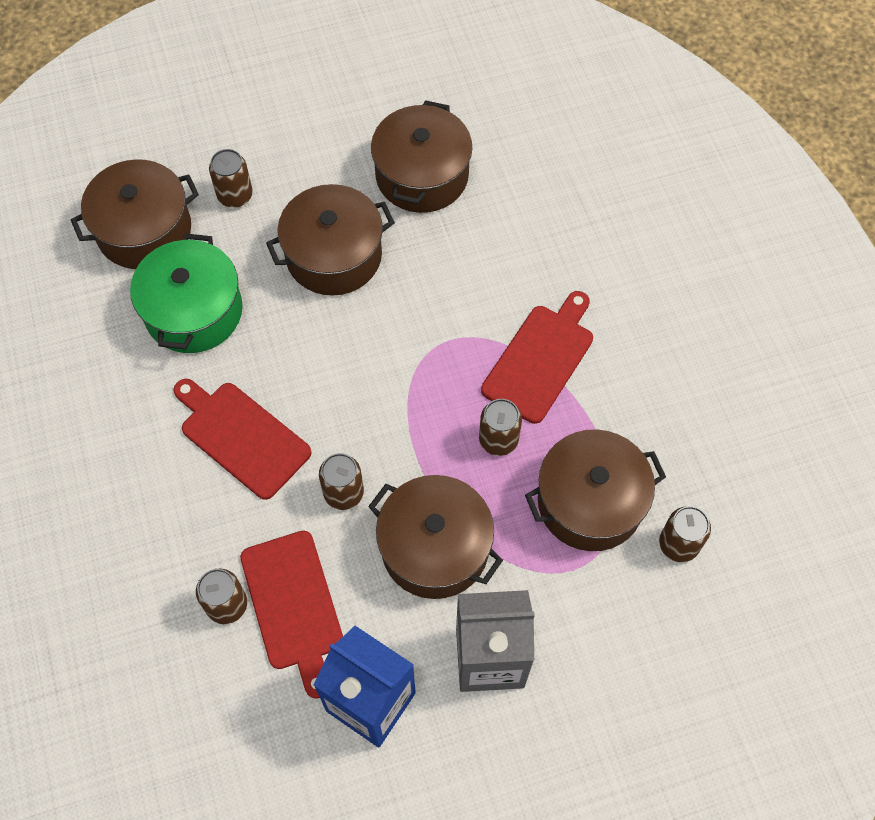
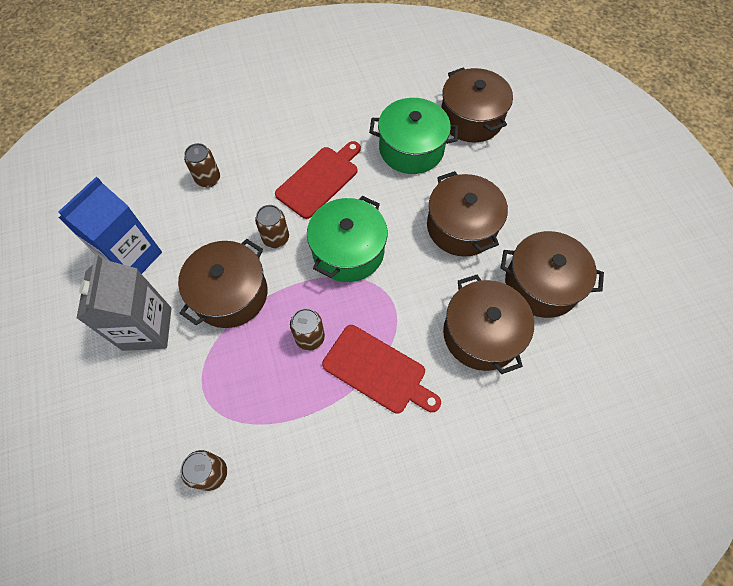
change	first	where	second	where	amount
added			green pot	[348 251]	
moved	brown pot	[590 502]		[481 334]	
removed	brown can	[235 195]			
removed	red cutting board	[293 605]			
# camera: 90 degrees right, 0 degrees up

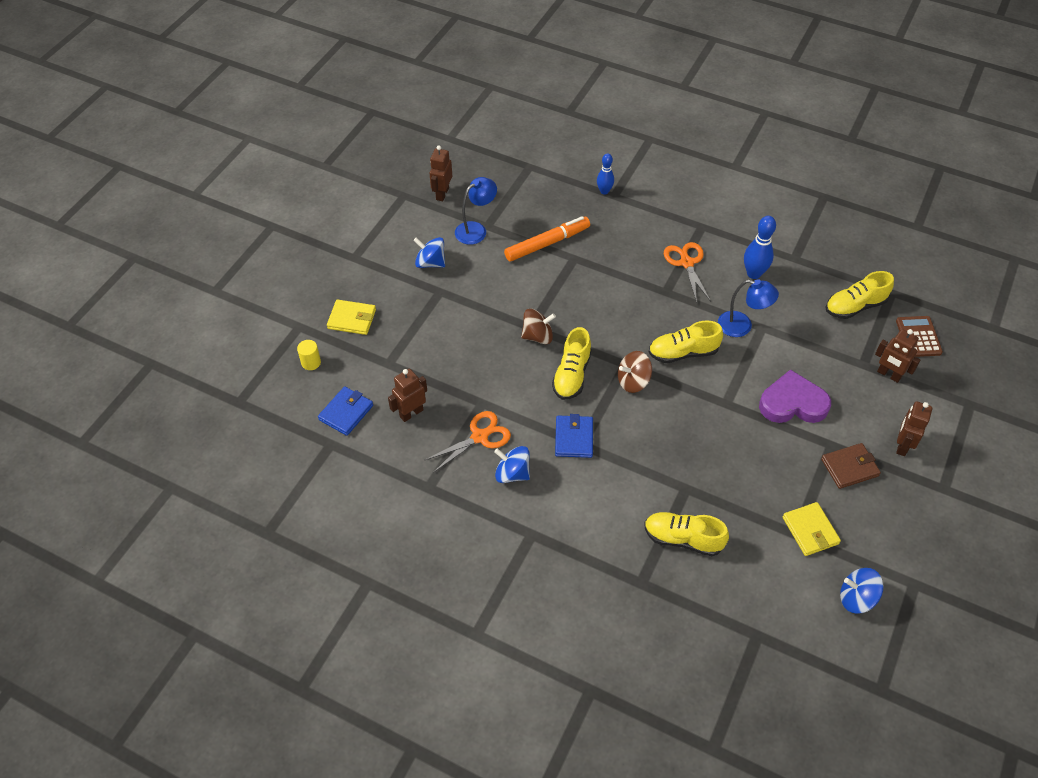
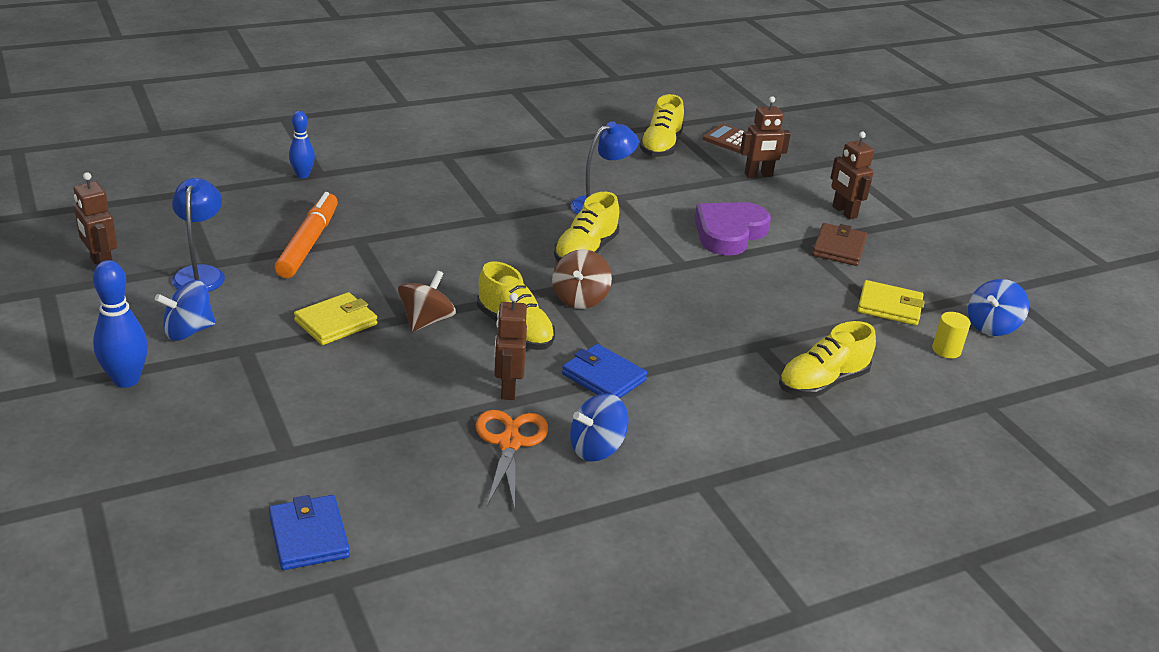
change	first	where	second	where	amount
moved	blue bowling pin	[754 273]		[126 380]	
moved	yellow wallet	[352 319]		[336 323]	
moved	brown robot	[411 413]		[507 388]	
moved	yellow cylinder	[311 362]		[946 350]	
removed	orange scissors	[686 263]			
# camera: 55 degrees left, 20 degrees down

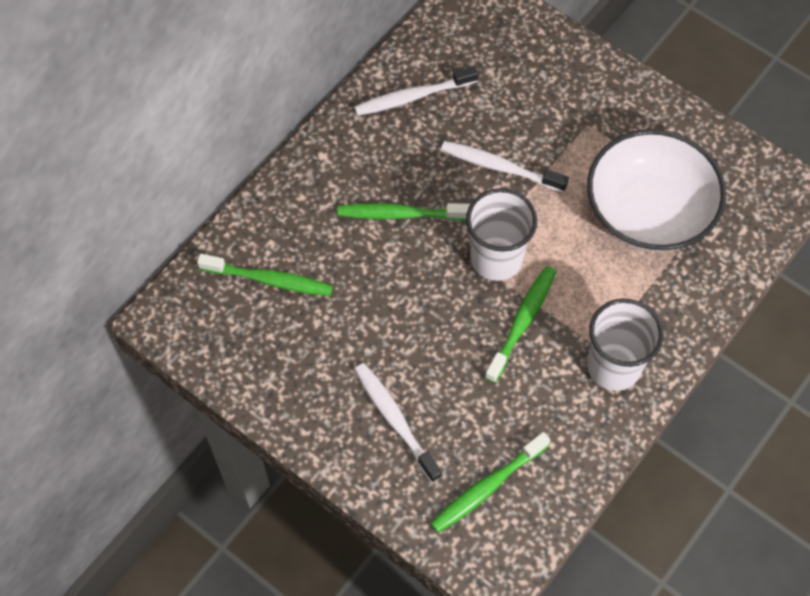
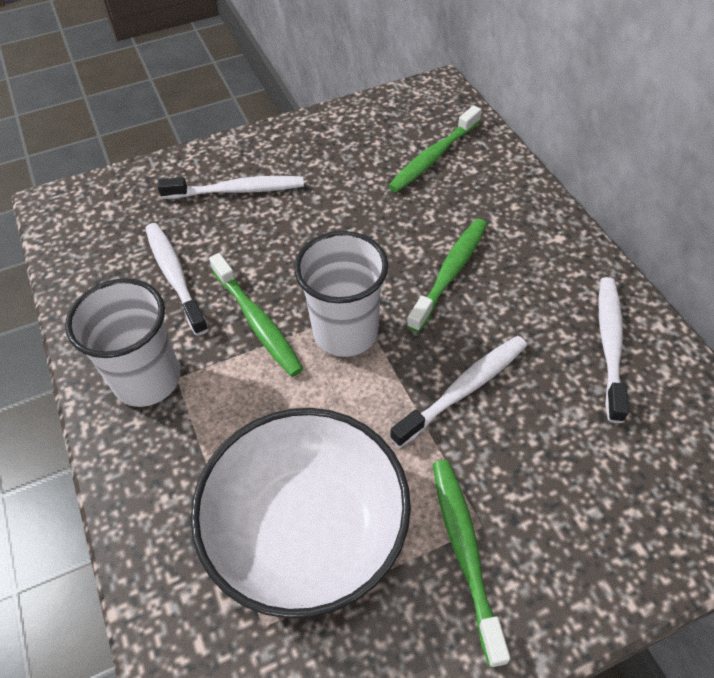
change	first	where	second	where	amount
added			white toothbrush	[175 277]	
moved	green toothbrush	[488 487]		[465 553]	
# camera: 120 degrees right, 10 degrees down

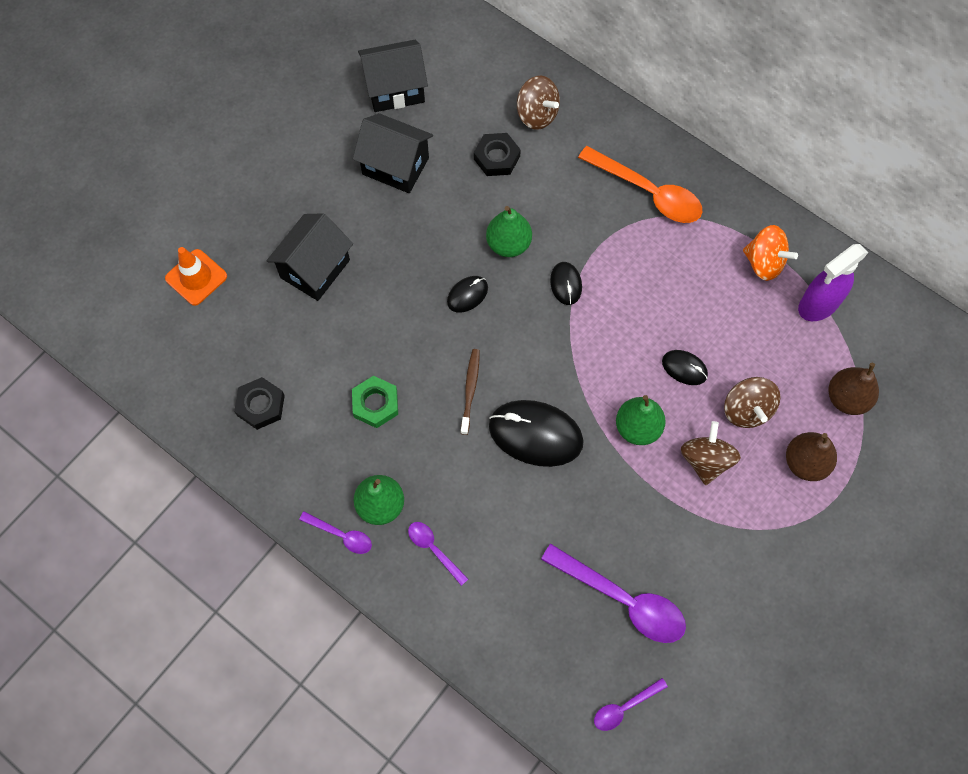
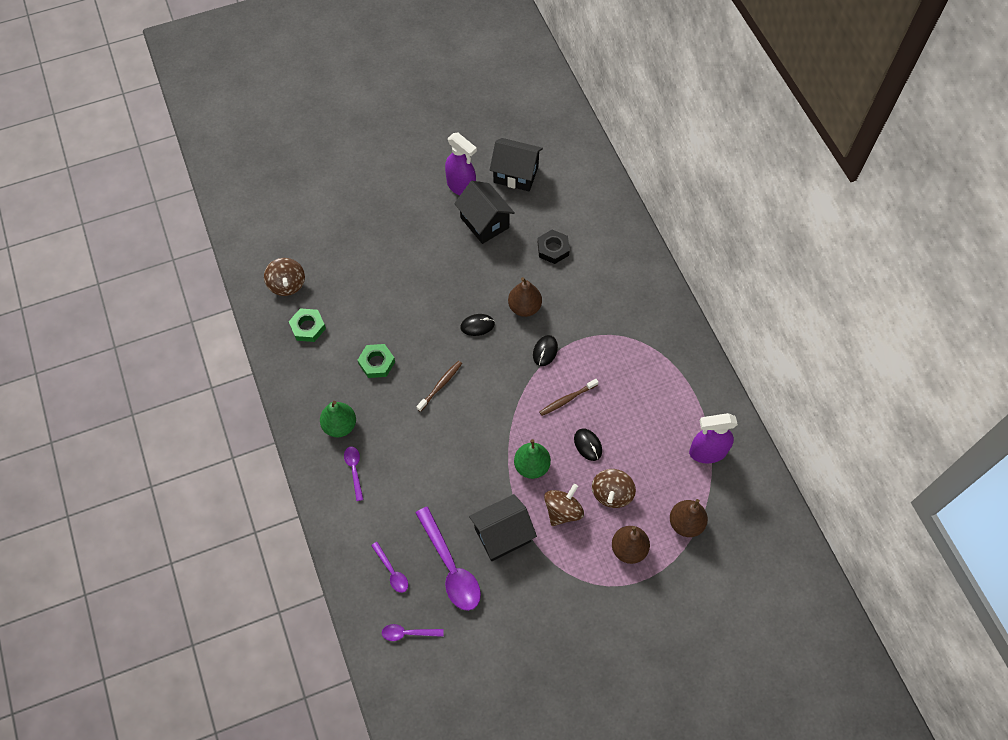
change	first	where	second	where	amount
moved	brown spinning top	[537 114]		[287 284]	
recoloured	black nut	[260 405]	green nut	[308 327]	
moved	purple spoon	[341 535]		[392 571]	
added			purple spray bottle	[461 187]	
moved	black house	[315 269]		[502 535]	
recoloured	green pear	[508 244]	brown pear	[524 307]	
added			brown toothbrush	[567 399]	
removed	orange traffic cone	[196 277]			
removed	black mouse	[535 434]			
removed	orange spoon	[648 192]			
removed	orange spinning top	[764 263]			
# camera: 30 degrees right, 5 degrees down

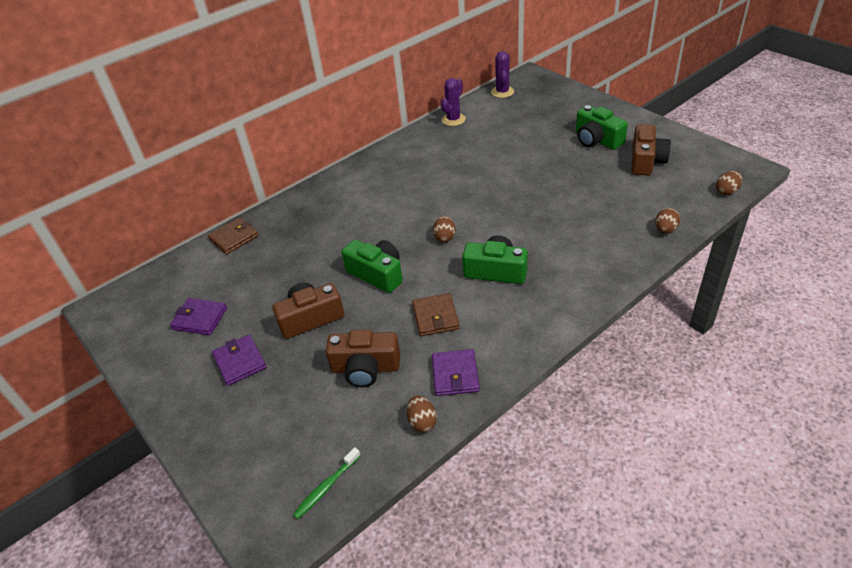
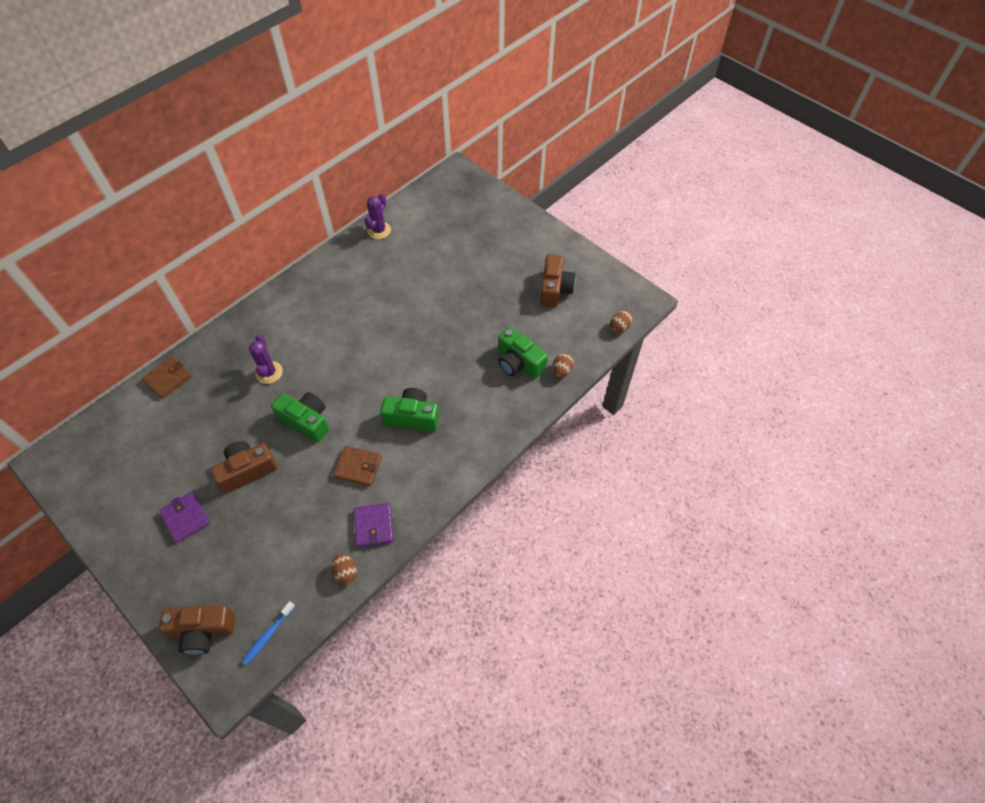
change	first	where	second	where	amount
moved	brown camera	[365 368]		[203 631]	
recoloured	green toothbrush	[326 487]	blue toothbrush	[268 635]	
moved	purple cactus	[502 92]		[269 372]	
turned	brown wallet	[435 317]		[358 467]	60 degrees counterclockwise
moved	green camera	[597 140]		[519 362]	
removed	purple wallet	[200 318]			
removed	brown egg	[444 237]			
# camera: 10 degrees left, 15 degrees up

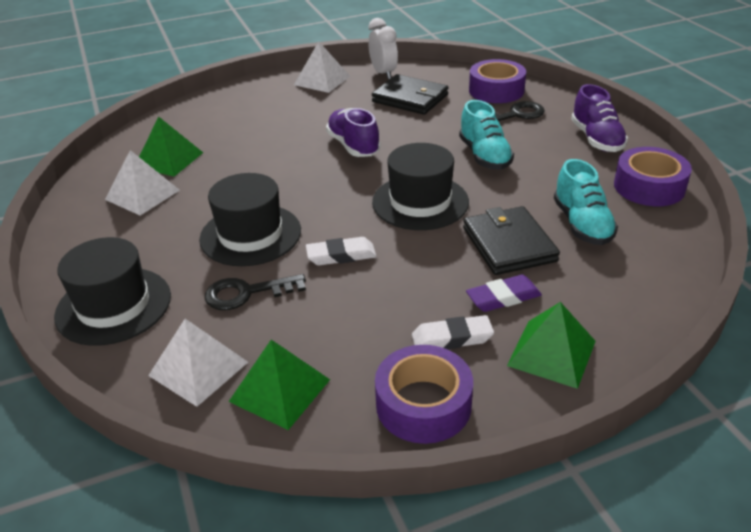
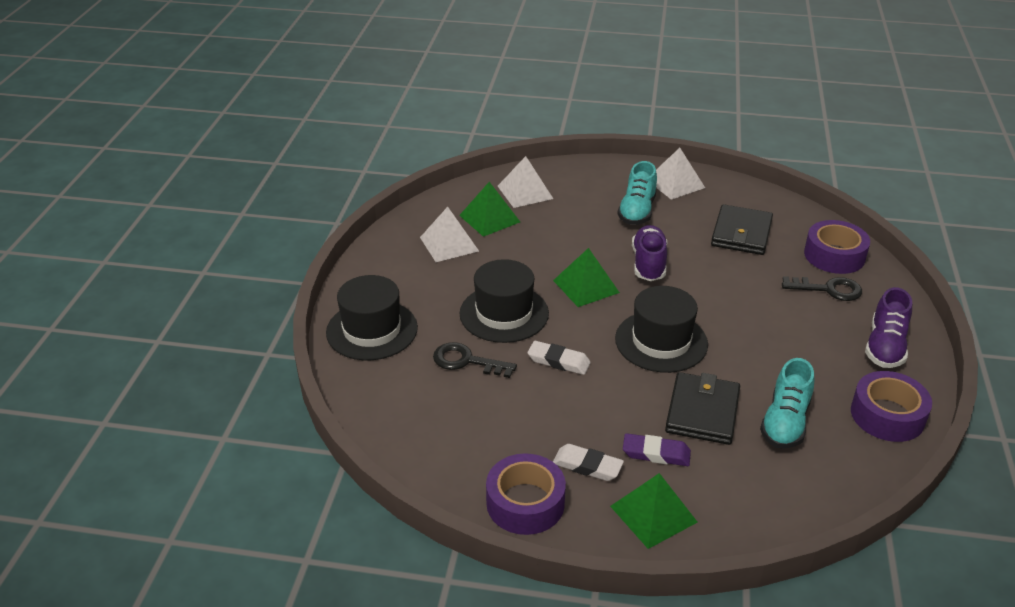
change	first	where	second	where	amount
moved	white pyramid	[198 368]		[525 192]	
moved	green pyramid	[279 390]		[586 286]	
moved	turquoise shoe	[484 156]		[637 211]	
turned	black wallet	[410 98]		[741 233]	45 degrees clockwise
removed	white clock	[383 73]			
# camera: 30 degrees right, 0 degrees up

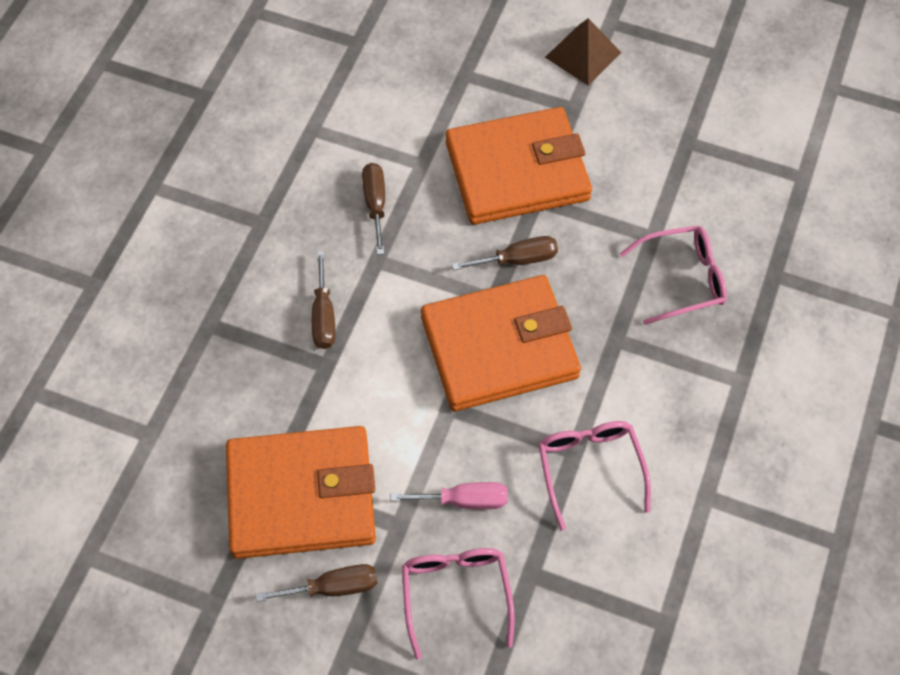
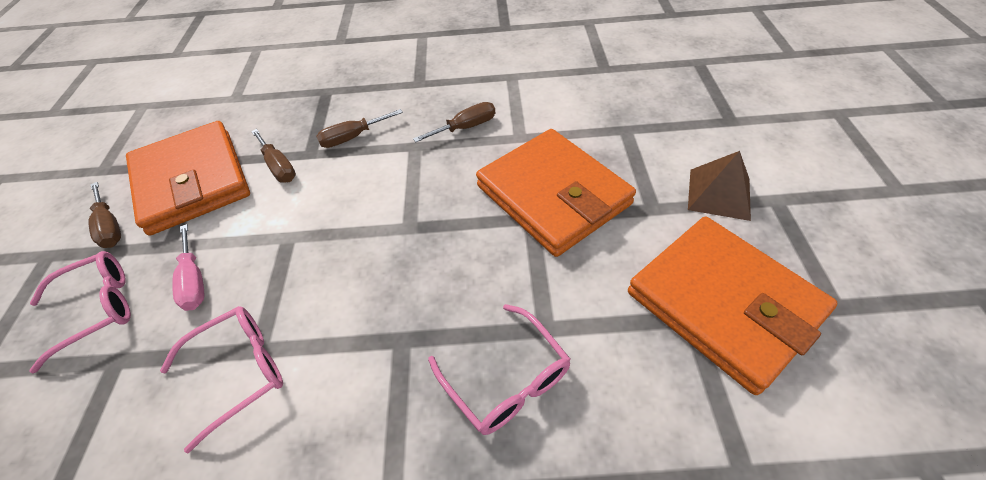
change	first	where	second	where	amount
moved	brown screwdriver	[518 259]		[279 167]	
moved	orange wallet	[499 347]		[723 303]	
# camera: 70 degrees right, 10 degrees down

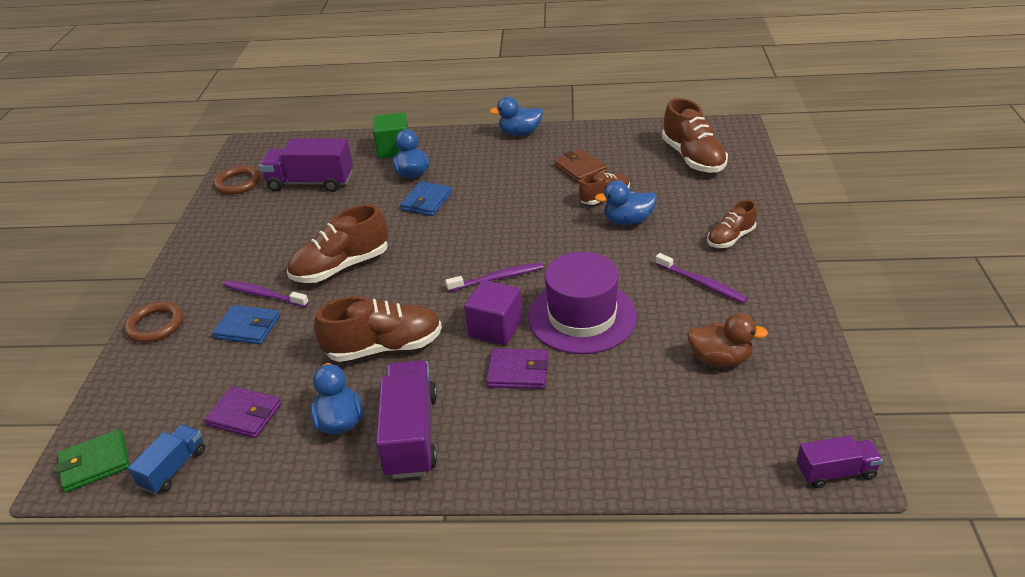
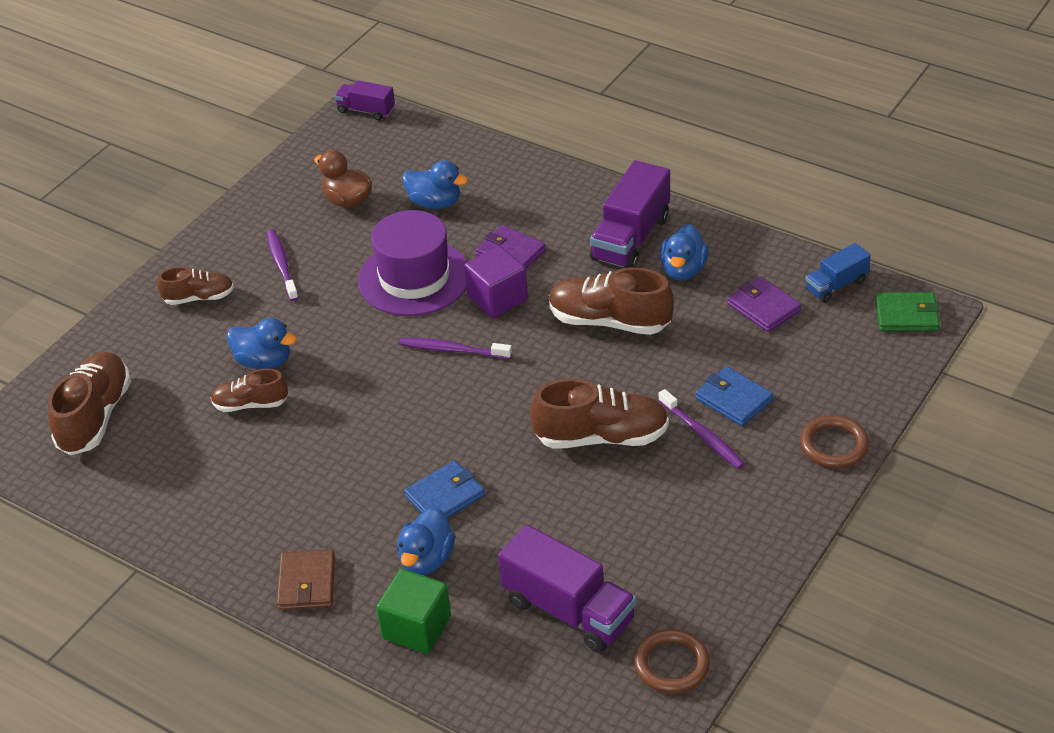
change	first	where	second	where	amount
moved	brown wallet	[580 169]		[307 583]	
moved	blue duck	[520 133]		[435 203]	
# camera: 150 degrees left, 5 degrees up

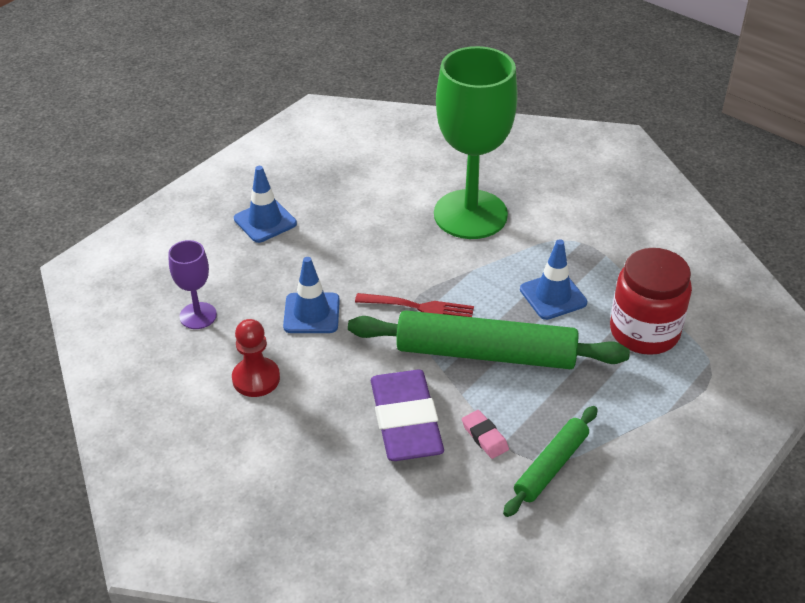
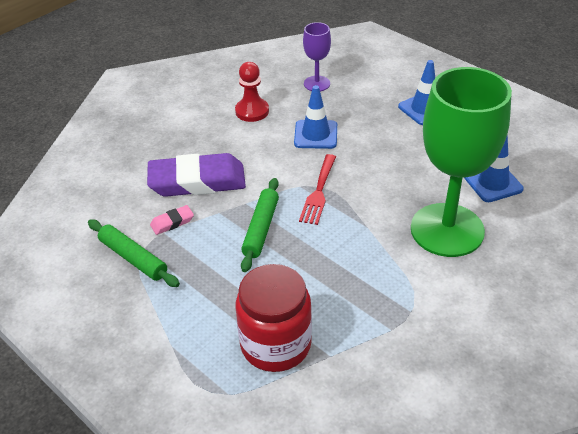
change	first	where	second	where	amount
resized	green rolling pin	[486 353]		[261 229]	x0.54
moved	blue traffic cone	[553 296]		[493 183]	
# camera: 95 degrees right, 0 degrees up

